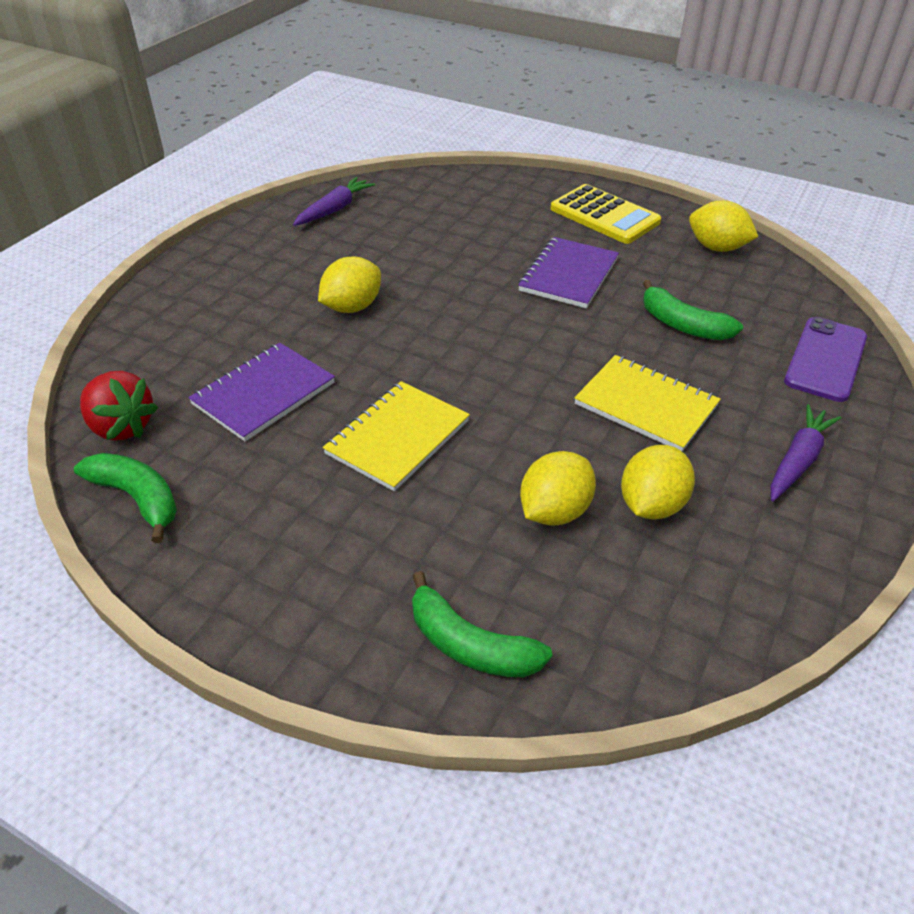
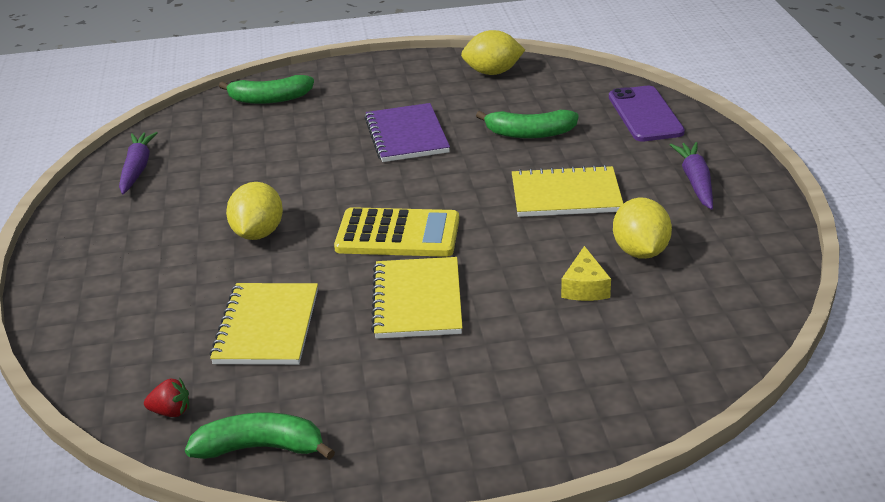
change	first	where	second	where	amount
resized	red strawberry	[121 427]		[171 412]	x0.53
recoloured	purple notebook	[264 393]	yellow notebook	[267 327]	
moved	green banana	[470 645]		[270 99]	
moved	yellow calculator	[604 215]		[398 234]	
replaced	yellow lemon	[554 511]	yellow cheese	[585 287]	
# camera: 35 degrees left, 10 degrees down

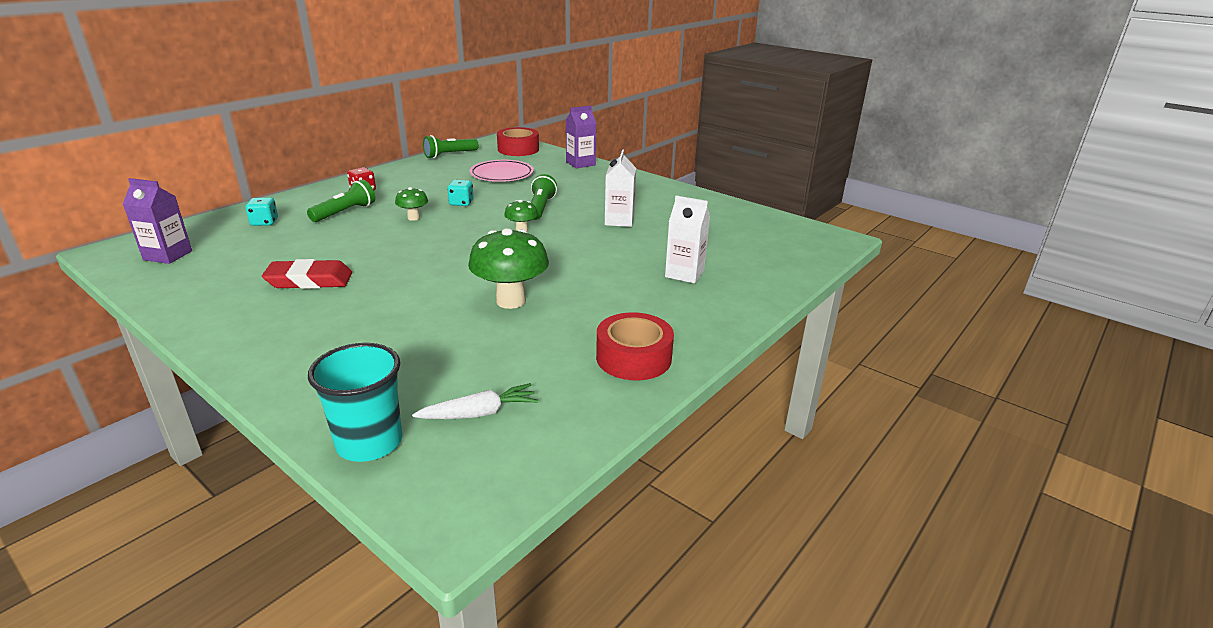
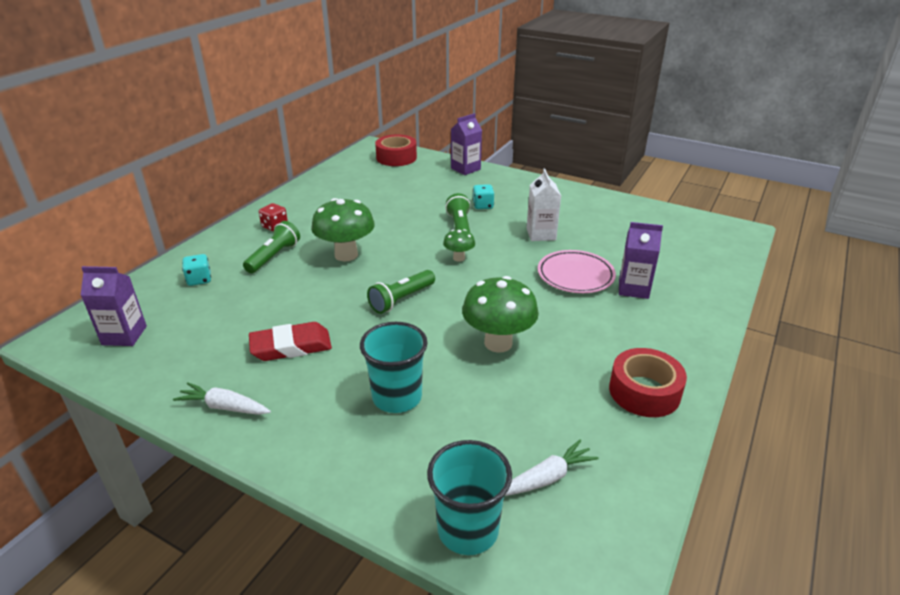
change	first	where	second	where	amount
added			white carrot	[224 407]	
resized	green mushroom	[413 218]		[346 255]	x1.93
added			turquoise cup	[397 397]	
moved	green flashlight	[449 155]		[401 299]	
moved	turquoise dice	[461 203]		[483 206]	
moved	pink plate	[502 175]		[575 276]	
recoloured	white carton	[684 274]	purple carton	[633 289]	
# camera: 10 degrees left, 5 degrees up

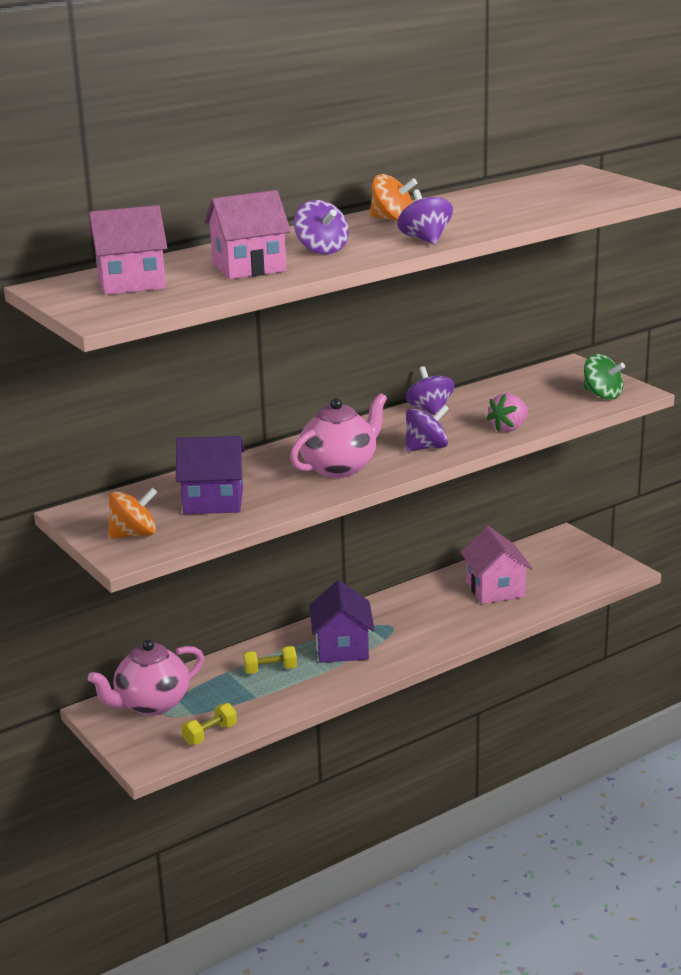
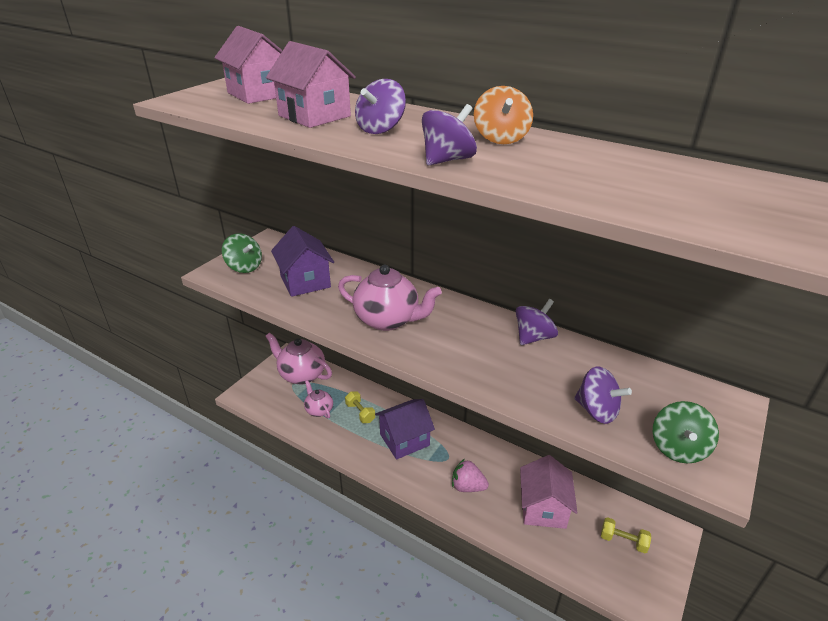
change	first	where	second	where	amount
recoloured	orange spinning top	[134 535]	green spinning top	[244 267]	
added			pink teapot	[319 410]	
moved	pink strawberry	[509 428]		[467 486]	
turned	pink house	[495 589]		[543 508]	45 degrees counterclockwise
moved	purple spinning top	[426 448]		[597 410]	
moved	yellow dumbbell	[210 734]		[623 541]	
# camera: 65 degrees right, 10 degrees up

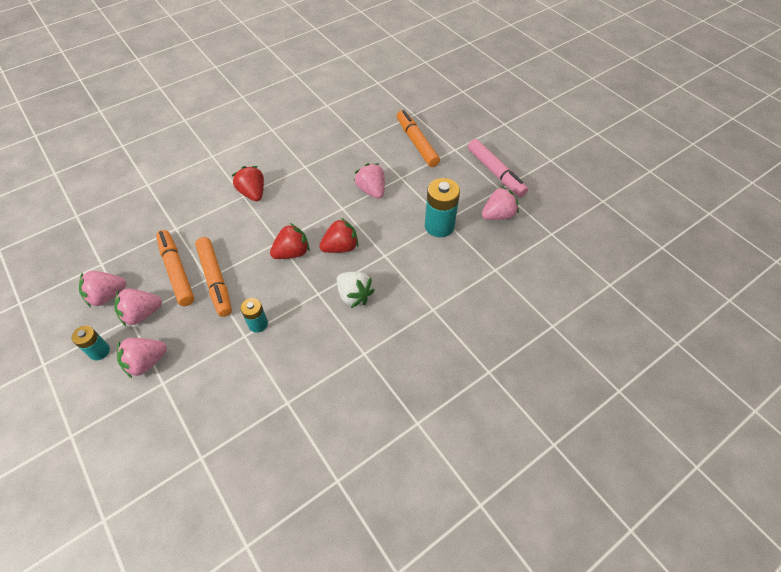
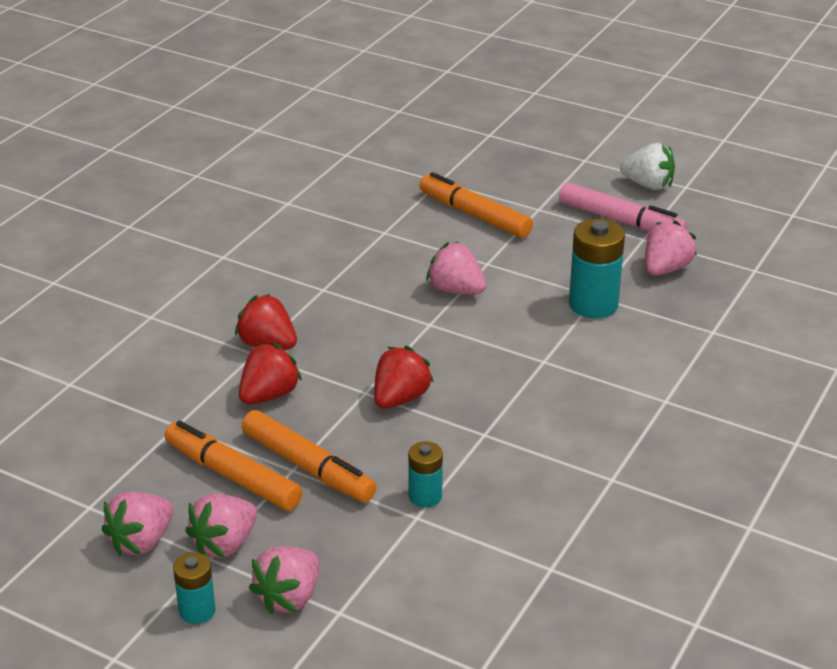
change	first	where	second	where	amount
moved	red strawberry	[340 247]		[269 395]	
moved	white strawberry	[354 295]		[648 185]	
# camera: 25 degrees left, 20 degrees down

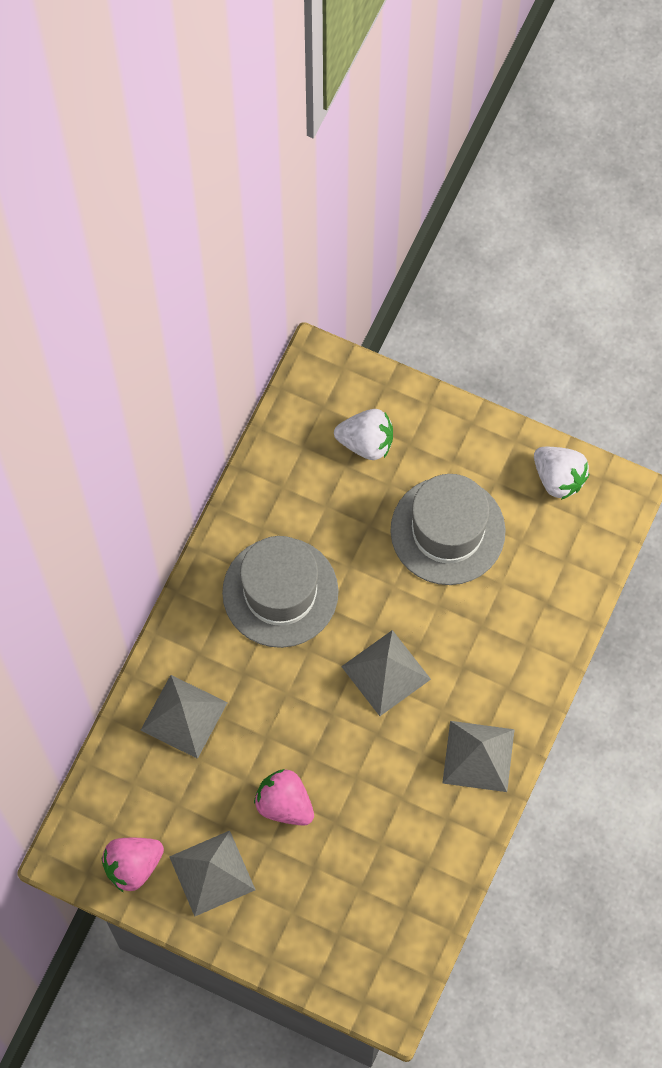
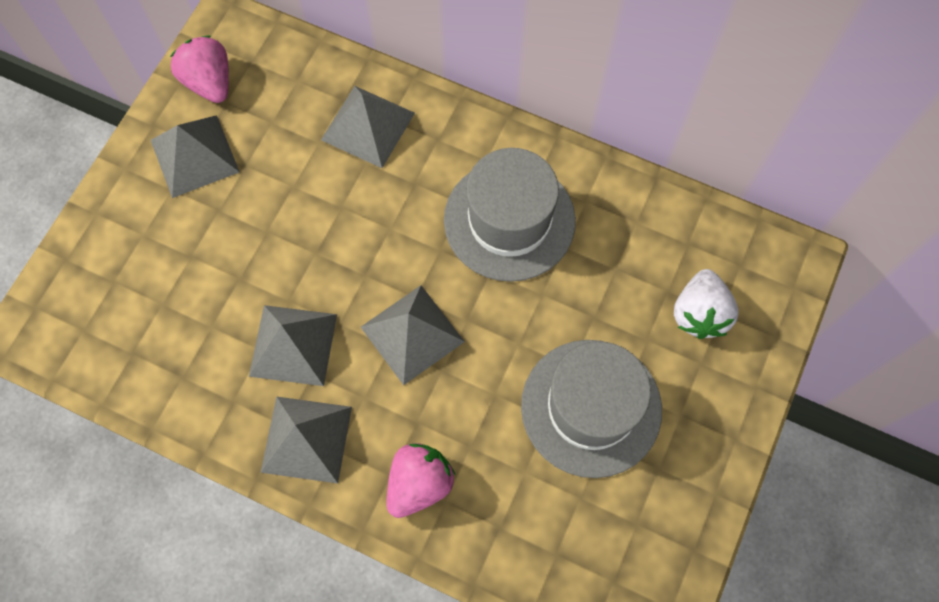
change	first	where	second	where	amount
added			grey pyramid	[293 345]	
moved	pink strawberry	[284 804]		[419 483]	
removed	white strawberry	[558 478]			
# camera: 90 degrees right, 0 degrees up

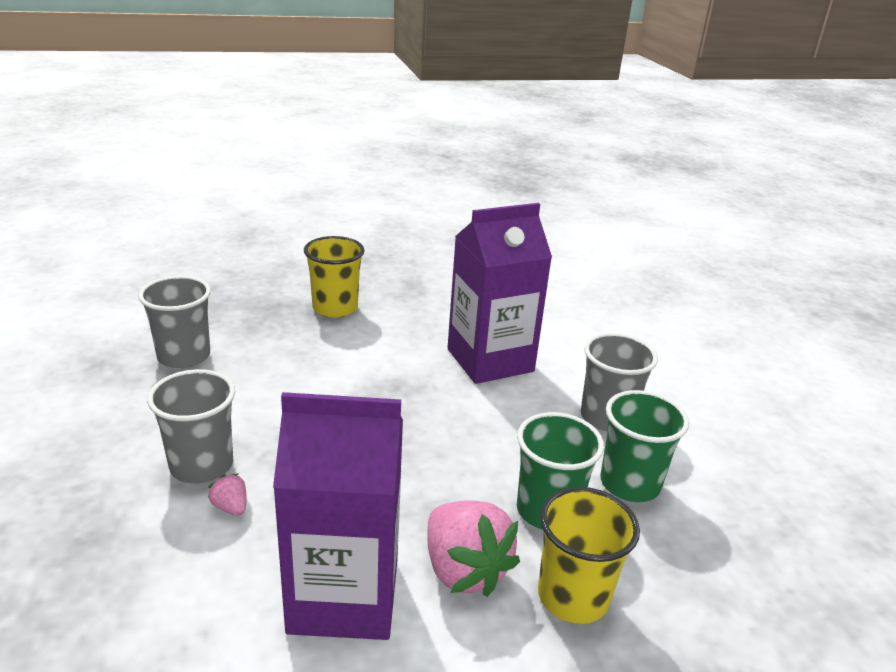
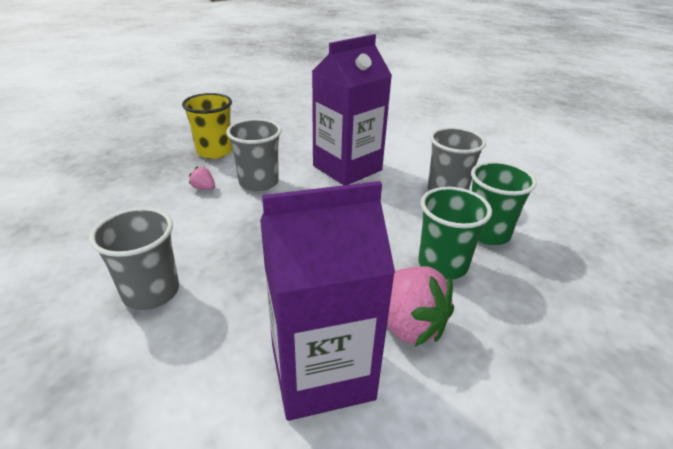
change	first	where	second	where	amount
moved	pink strawberry	[231 507]		[204 188]	
moved	grey cup	[184 356]		[258 182]	
removed	yellow cup	[573 596]			
# camera: 15 degrees left, 5 degrees up

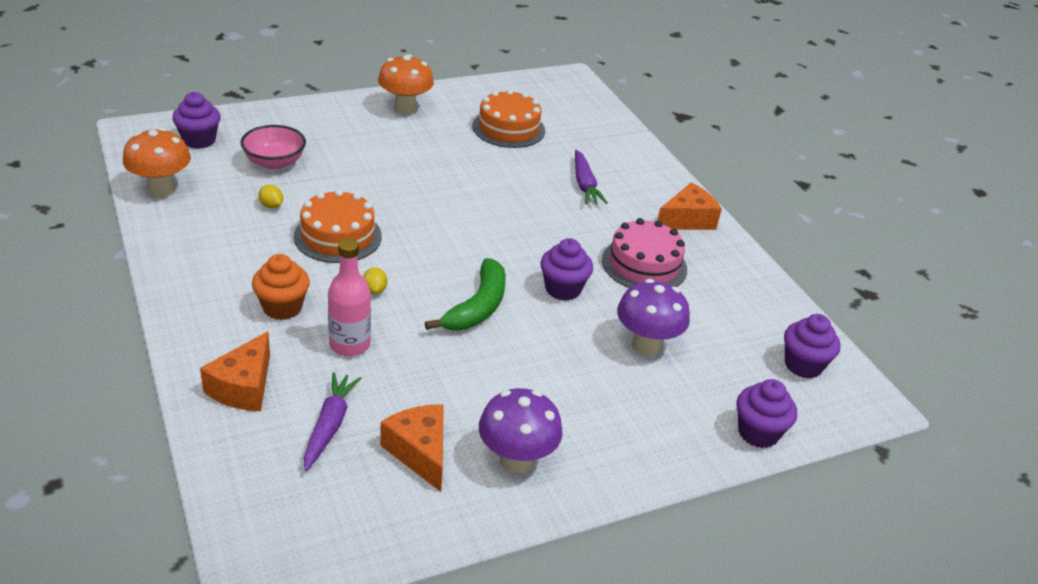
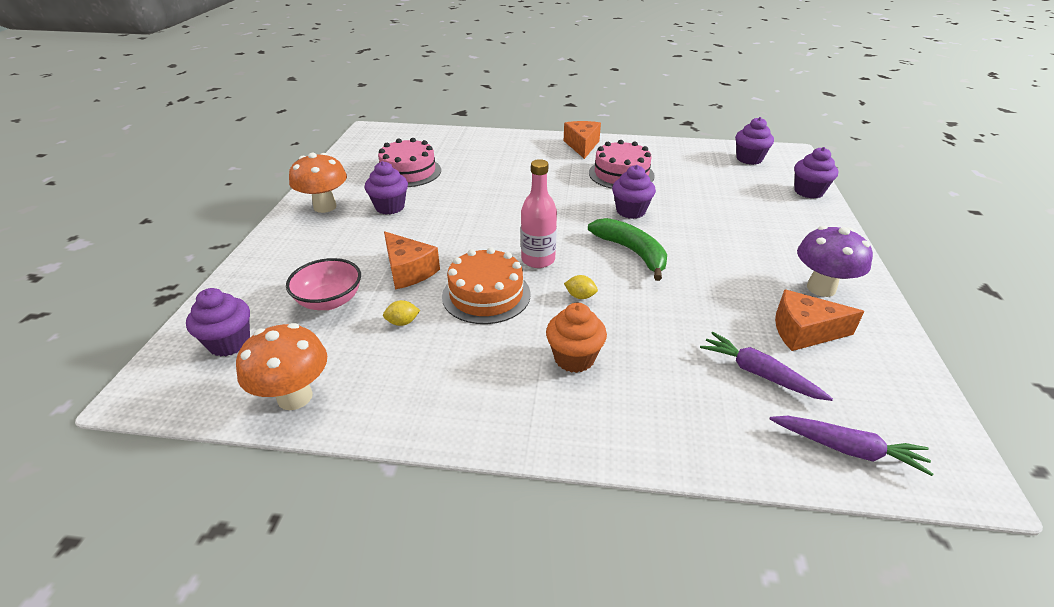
change	first	where	second	where	amount
added			purple cupcake	[390 207]	
recoloured	orange cake	[508 128]	pink cake	[408 172]	
moved	orange cheese	[243 387]		[408 271]	
moved	pink bottle	[349 344]		[538 260]	
moved	purple carrot	[584 184]		[847 449]	
removed	purple mushroom	[646 345]			
# camera: 55 degrees left, 0 degrees up

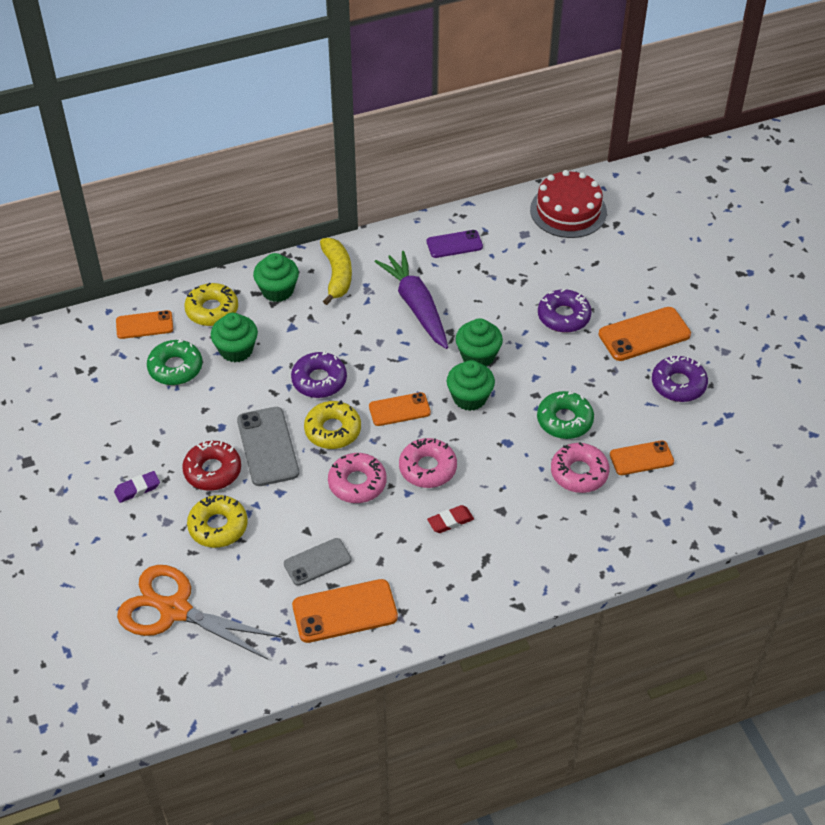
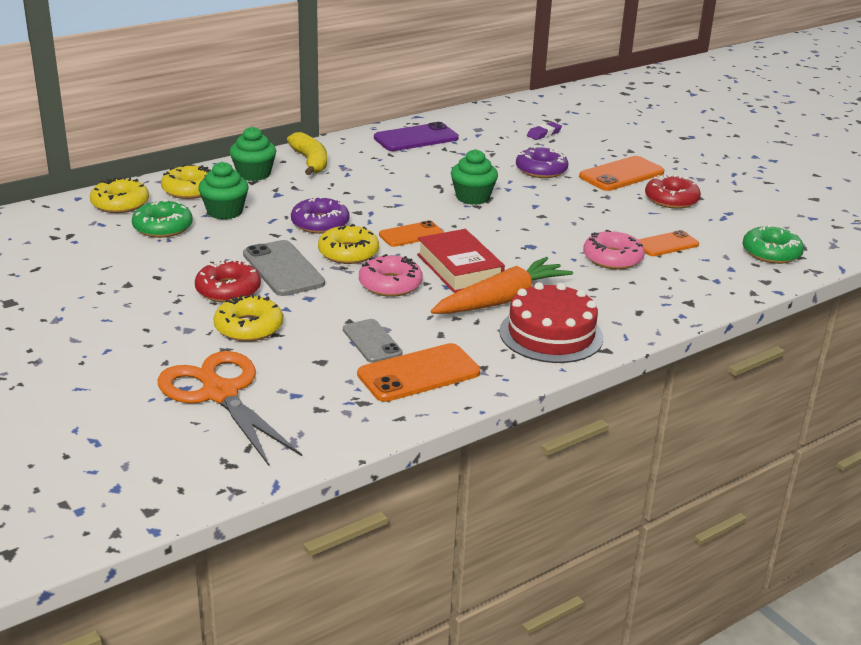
change	first	where	second	where	amount
replaced	orange phone	[144 325]	yellow donut	[120 203]	
turned	orange scissors	[175 610]		[220 393]	45 degrees clockwise
turned	grey phone	[317 562]		[372 341]	75 degrees counterclockwise
resized	purple phone	[454 244]		[416 138]	x1.54
replaced	pink donut	[427 468]	red book	[459 268]	
replaced	red eraser	[450 521]	orange carrot	[501 300]	
moved	red cake	[568 211]		[551 334]	
moved	purple eraser	[137 489]		[544 134]	
recoloured	purple donut	[678 384]	red donut	[671 199]	
moved	green donut	[564 420]		[771 253]	
removed	purple carrot	[416 306]			
removed	green cupcake	[469 398]			
# camera: 15 degrees left, 20 degrees down

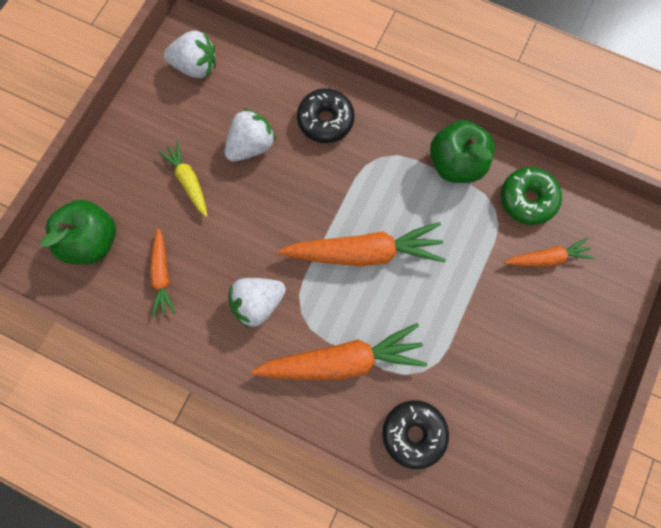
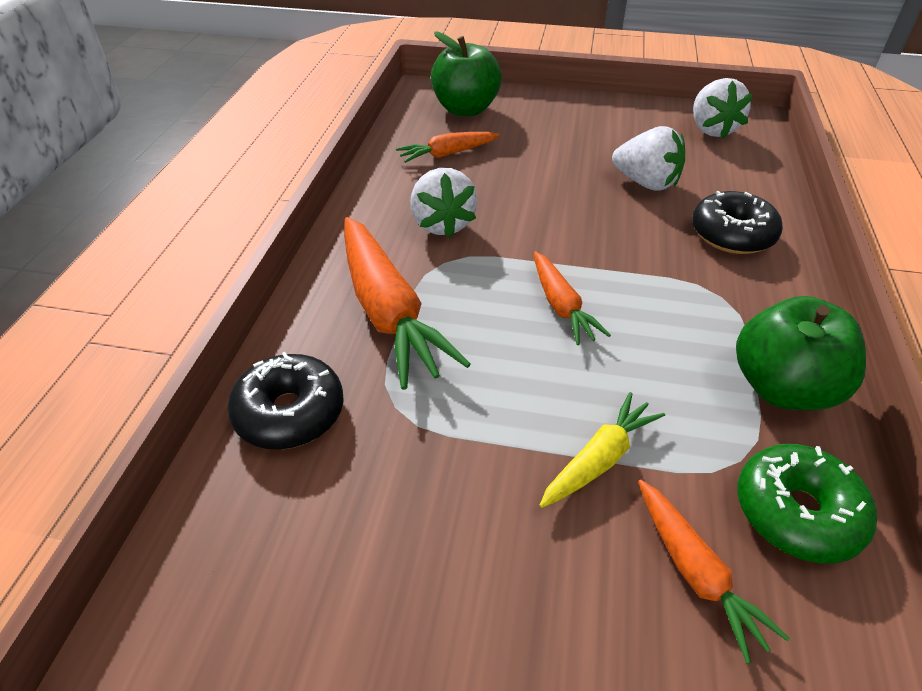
change	first	where	second	where	amount
turned	white strawberry	[258 303]		[442 224]	150 degrees counterclockwise
resized	orange carrot	[365 252]		[561 306]	x0.55
moved	yellow carrot	[188 181]		[599 459]	
# camera: 75 degrees right, 30 degrees down

